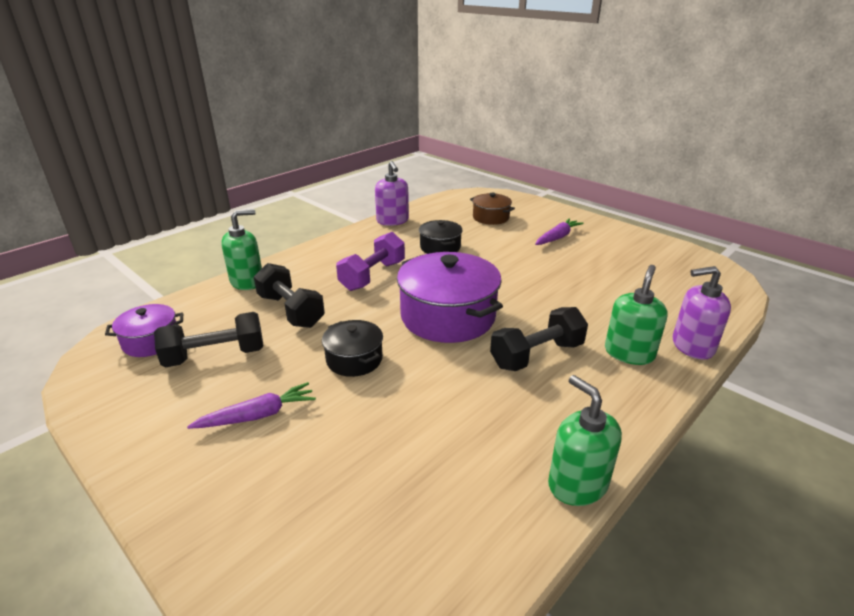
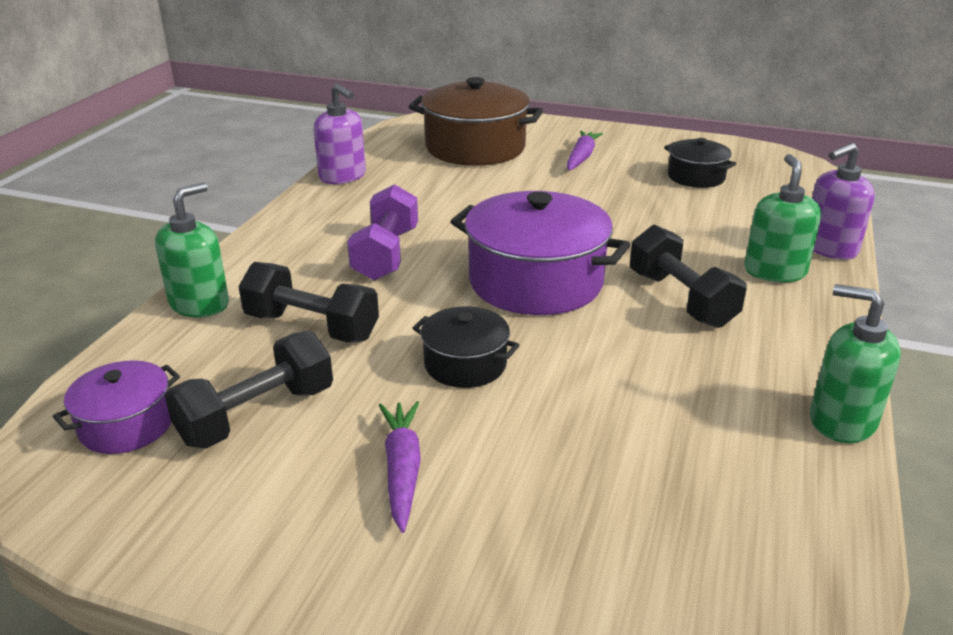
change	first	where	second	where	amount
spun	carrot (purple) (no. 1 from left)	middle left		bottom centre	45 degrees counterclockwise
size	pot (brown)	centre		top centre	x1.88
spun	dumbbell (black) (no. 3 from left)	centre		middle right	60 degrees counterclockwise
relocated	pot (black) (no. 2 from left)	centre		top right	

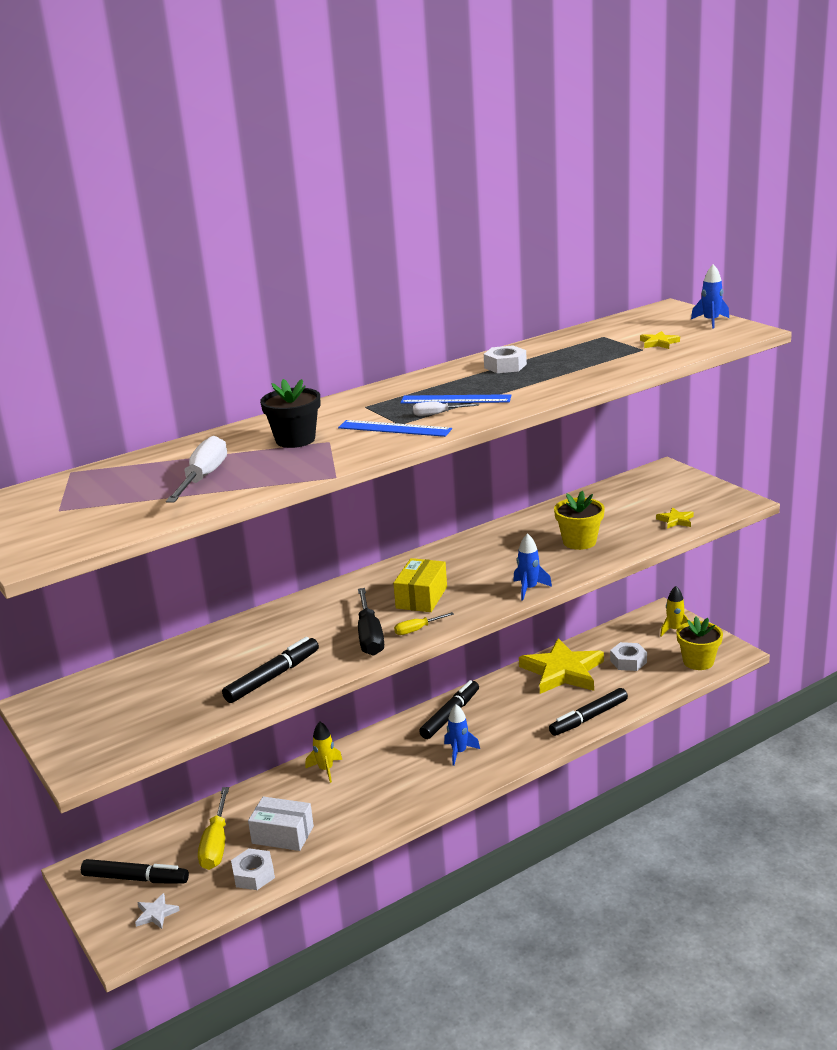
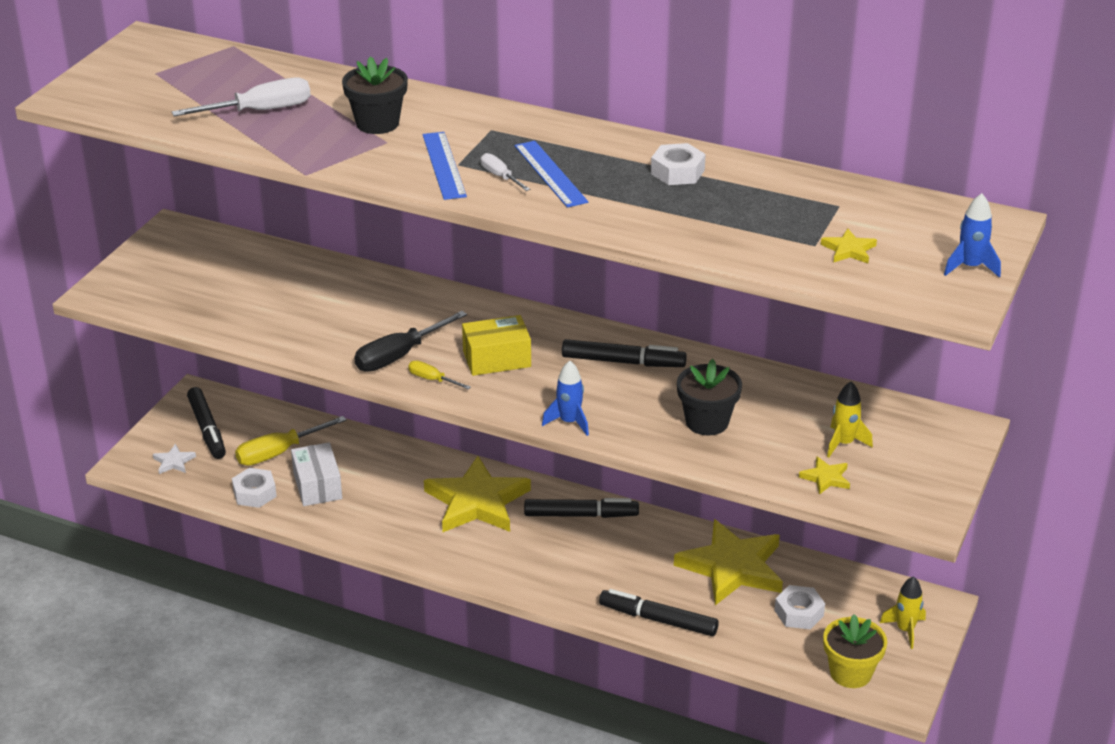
change	first	where	second	where	amount
appeared			star (yellow) (no. 1 from left)	centre	
relocated	marker (black) (no. 2 from left in the first image)	middle left	marker (black) (no. 3 from left)	centre	
colour	flower pot (yellow) (no. 1 from left)	middle right	flower pot (black) (no. 2 from left)	centre	
relocated	rocket (yellow) (no. 1 from left)	bottom centre		middle right	
missing	rocket (blue) (no. 1 from left)	bottom centre			

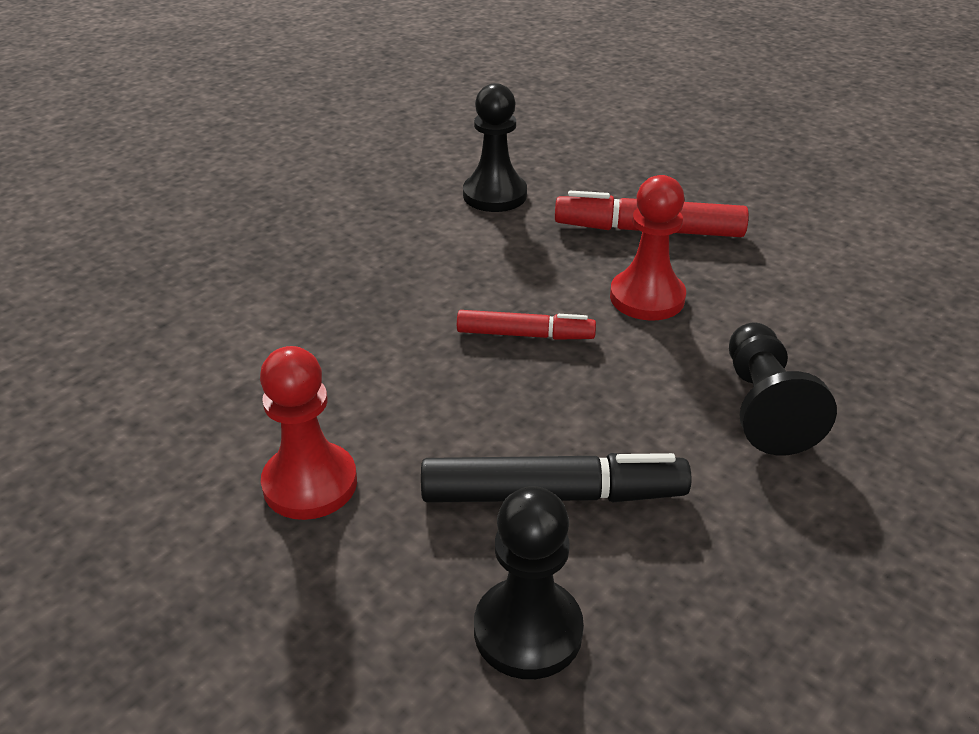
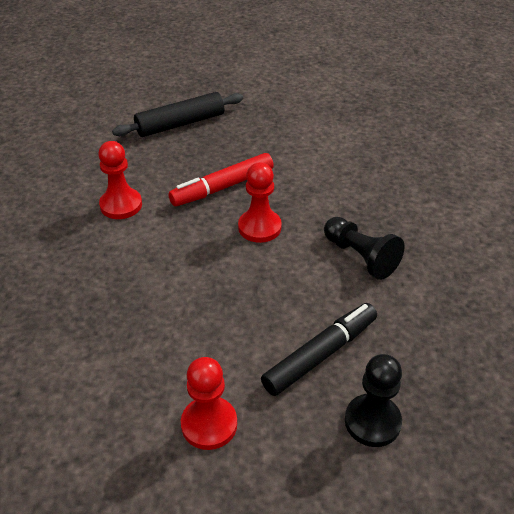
change	first	where	second	where	amount
colour	pawn (black) (no. 1 from left)	top centre	pawn (red) (no. 1 from left)	middle left	
appeared			rolling pin (black)	top centre	
missing	marker (red) (no. 1 from left)	centre			

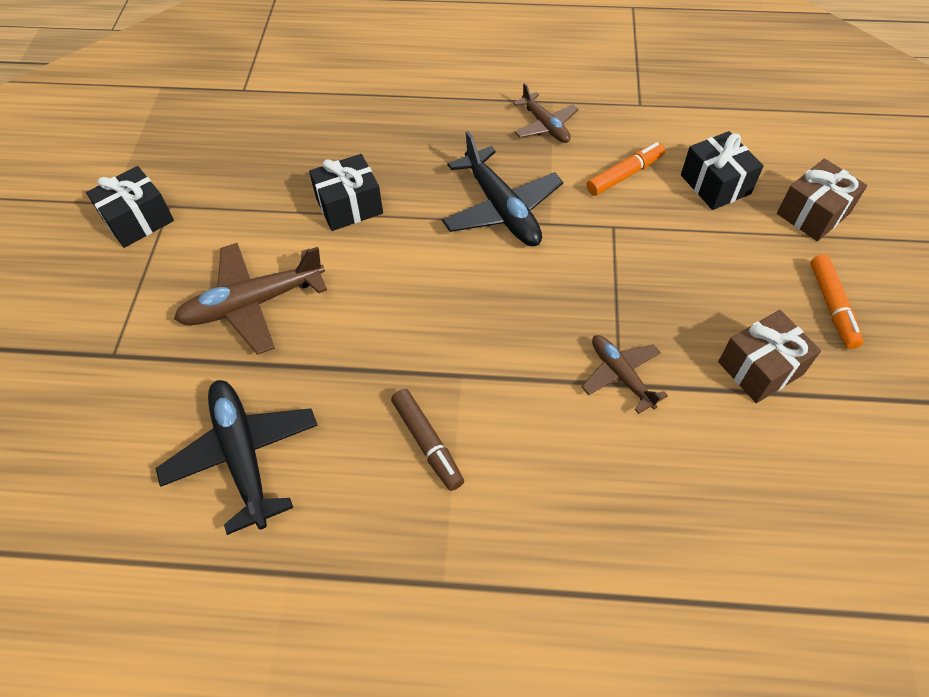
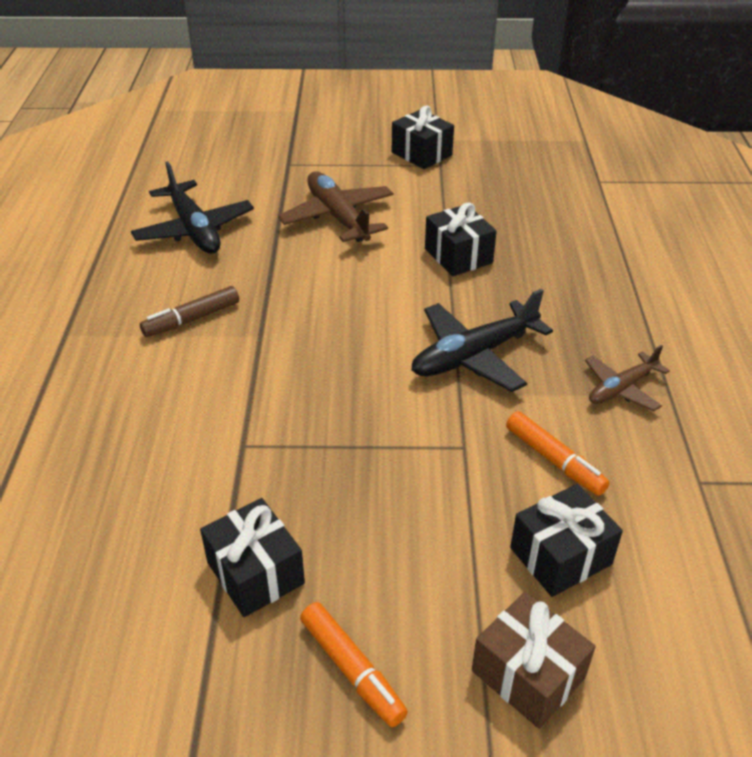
change	first	where	second	where	amount
spun	plane (black) (no. 1 from left)	middle left		top left	90 degrees clockwise
colour	gift (brown) (no. 1 from left)	middle right	gift (black) (no. 1 from left)	bottom centre	
spun	marker (orange) (no. 2 from left in the first image)	middle right	marker (orange) (no. 1 from left)	bottom centre	120 degrees counterclockwise
missing	plane (brown) (no. 3 from left)	middle right			

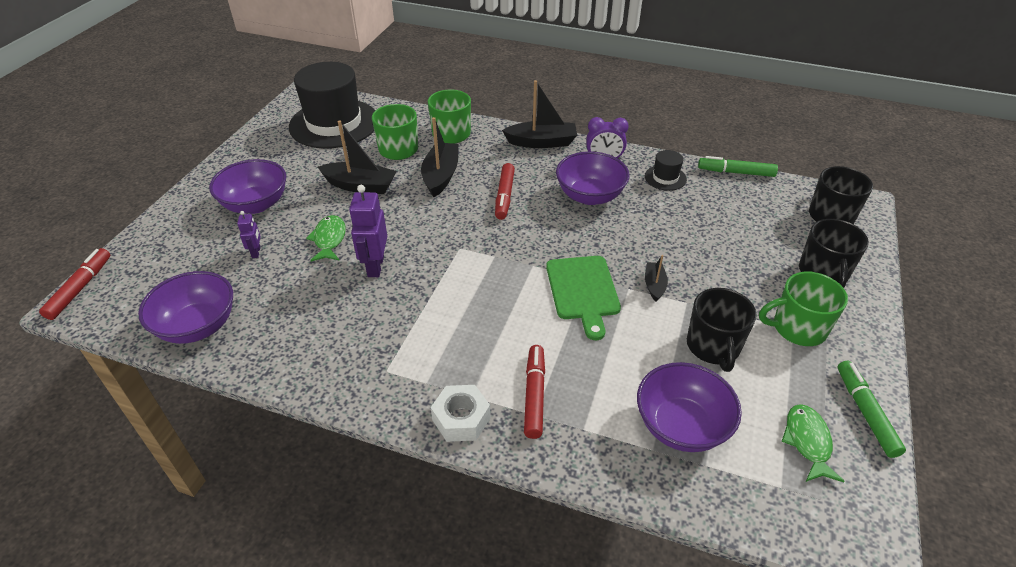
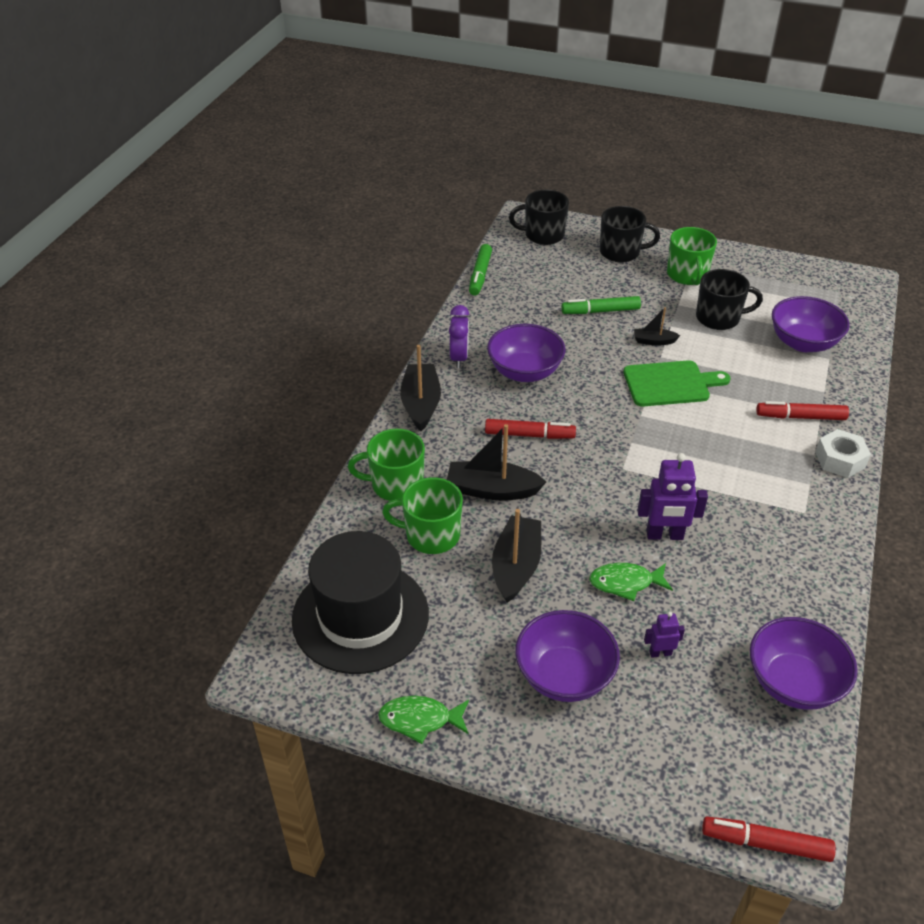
change	first	where	second	where	amount
relocated	fish (green) (no. 2 from left in the first image)	bottom right	fish (green) (no. 1 from left)	bottom centre	
relocated	marker (green) (no. 2 from left)	bottom right		top centre	
missing	hat (black) (no. 2 from left)	top centre			

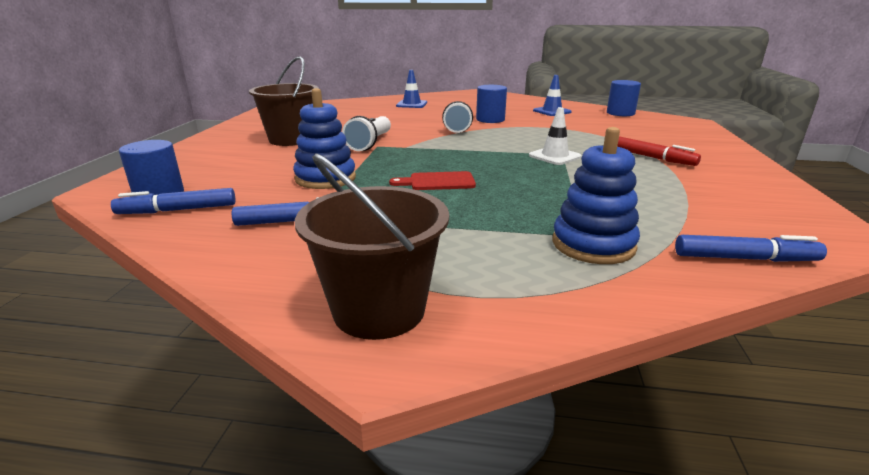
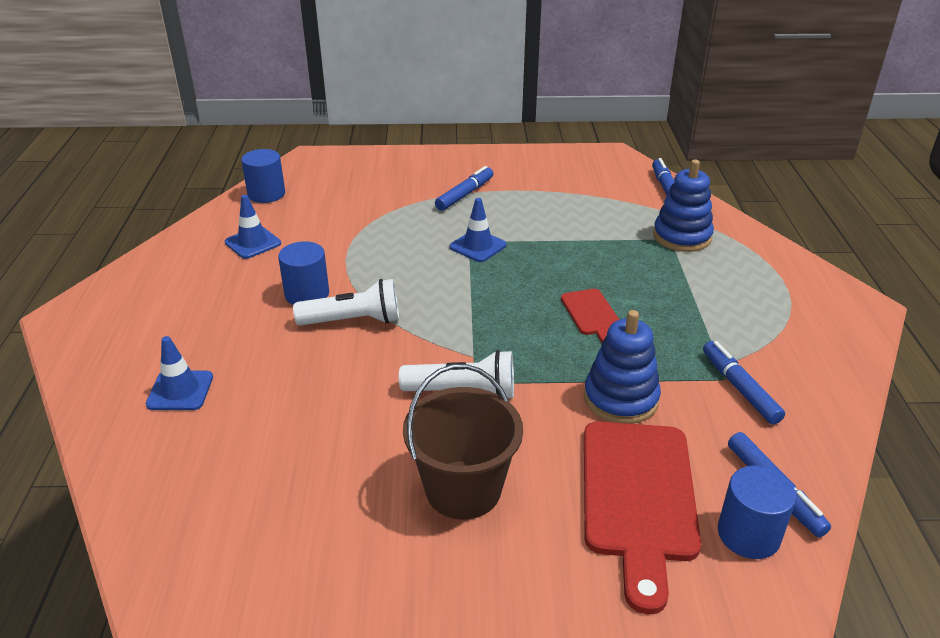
change	first	where	second	where	amount
colour	marker (red)	top right	marker (blue) (no. 1 from left)	top centre	
colour	traffic cone (white)	top centre	traffic cone (blue) (no. 3 from left)	centre	
appeared			cutting board (red) (no. 2 from left)	bottom right	
missing	bucket (brown) (no. 2 from left)	centre			

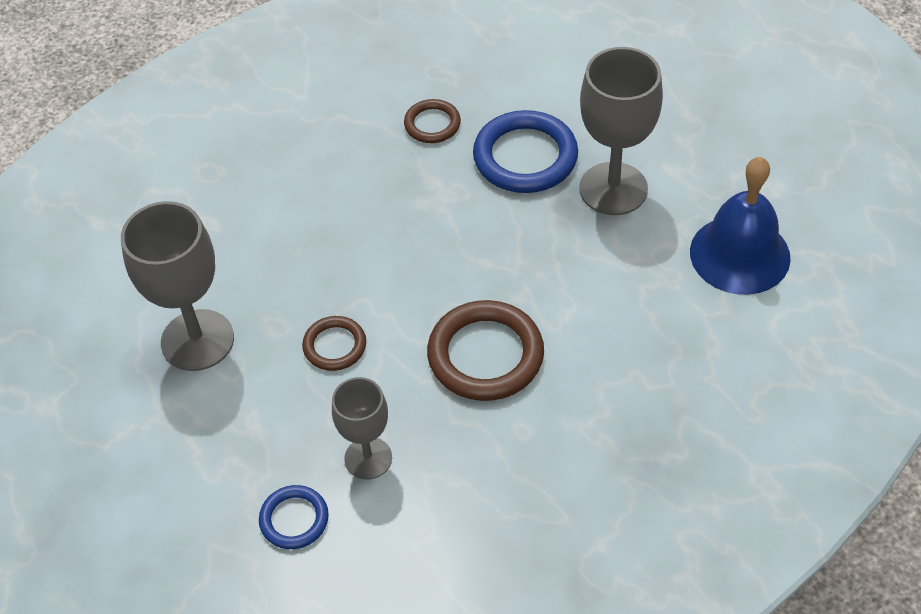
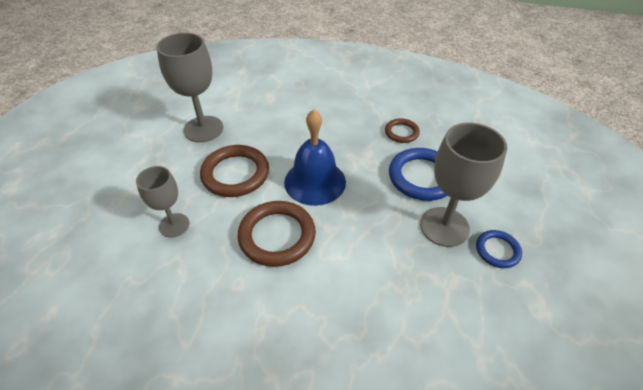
change	first	where	second	where	amount
size	ring (brown) (no. 1 from left)	centre		centre	x1.80
relocated	bell (blue)	middle right		centre	
relocated	ring (blue) (no. 1 from left in the first image)	bottom left	ring (blue) (no. 2 from left)	middle right	

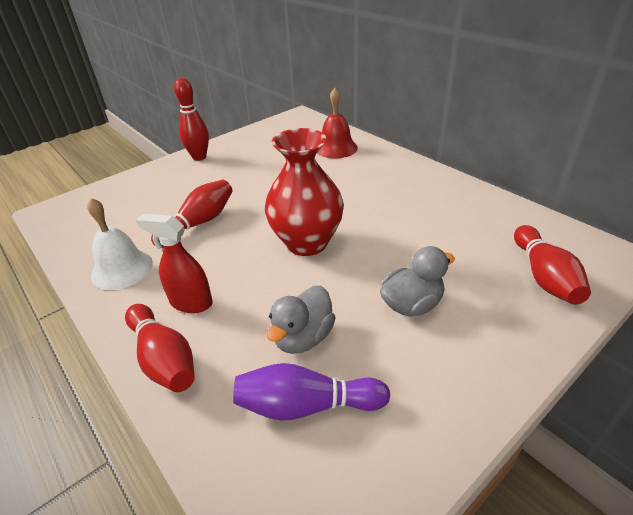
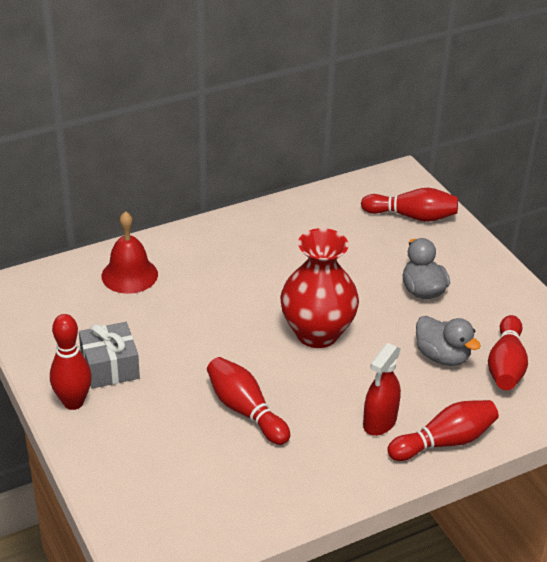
change	first	where	second	where	amount
appeared			gift (grey)	middle left	
colour	bowling pin (purple)	bottom centre	bowling pin (red) (no. 5 from left)	middle right	
missing	bell (white)	middle left			

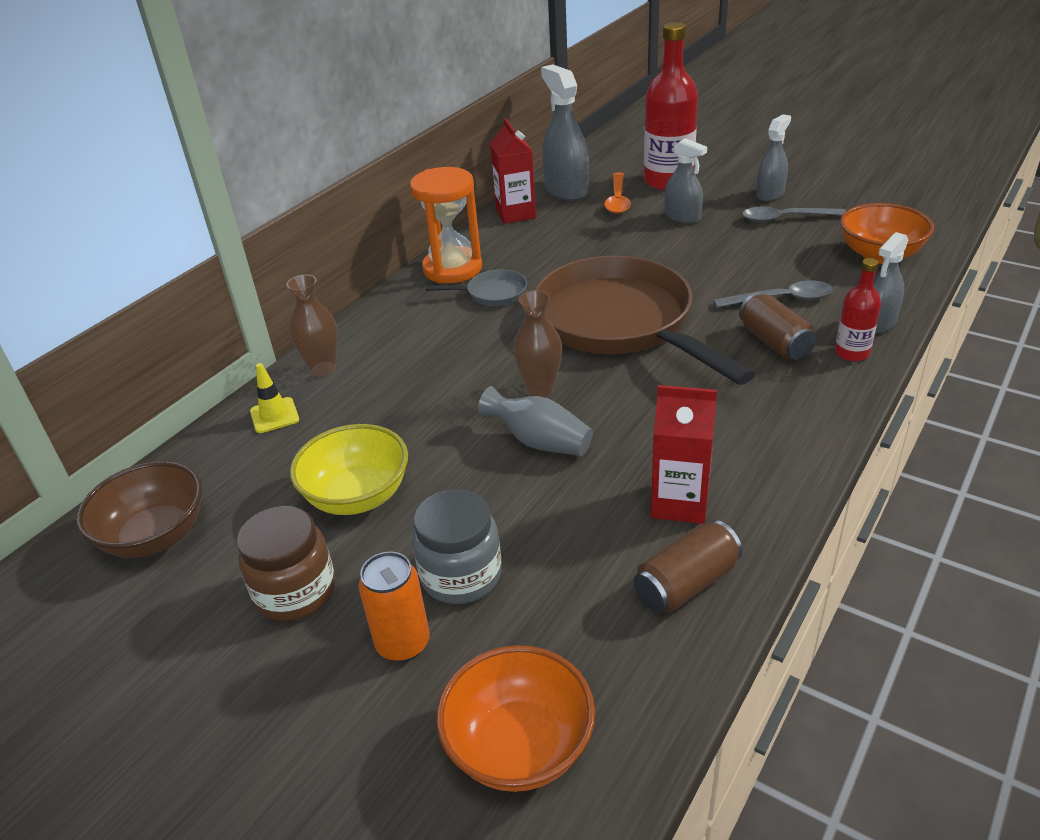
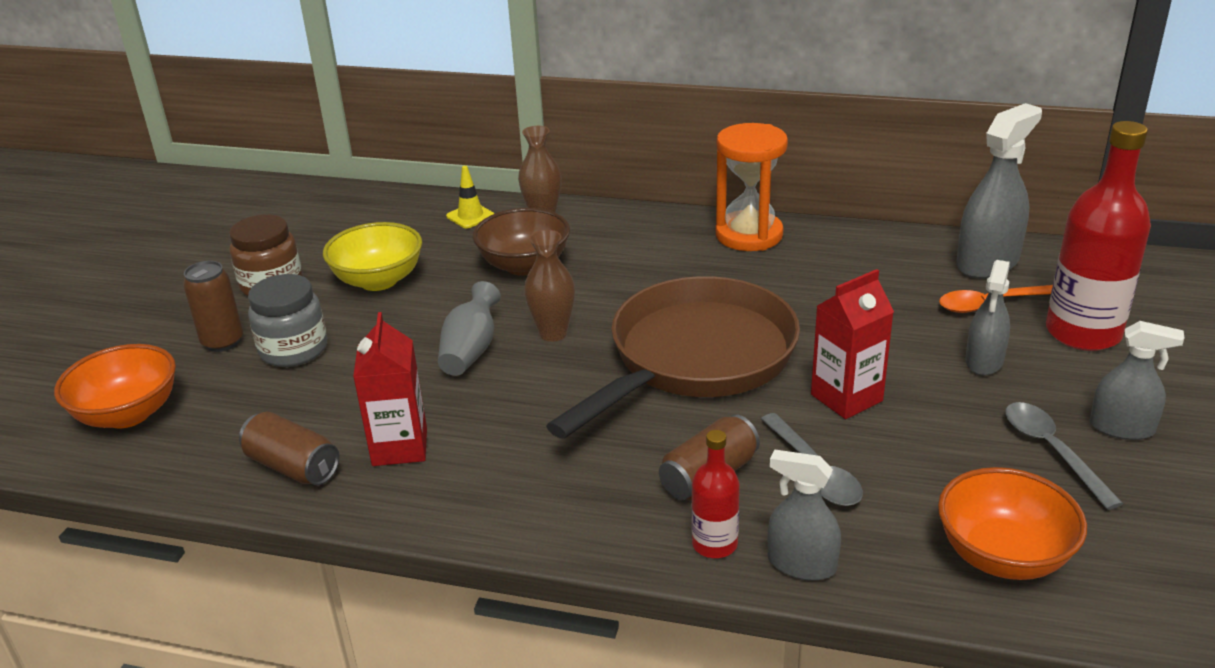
change	first	where	second	where	amount
colour	can (orange)	bottom centre	can (brown) (no. 1 from left)	middle left	
relocated	bowl (brown)	middle left		centre	
relocated	carton (red) (no. 1 from left in the first image)	top centre	carton (red) (no. 2 from left)	middle right	
missing	pan (grey)	centre			

